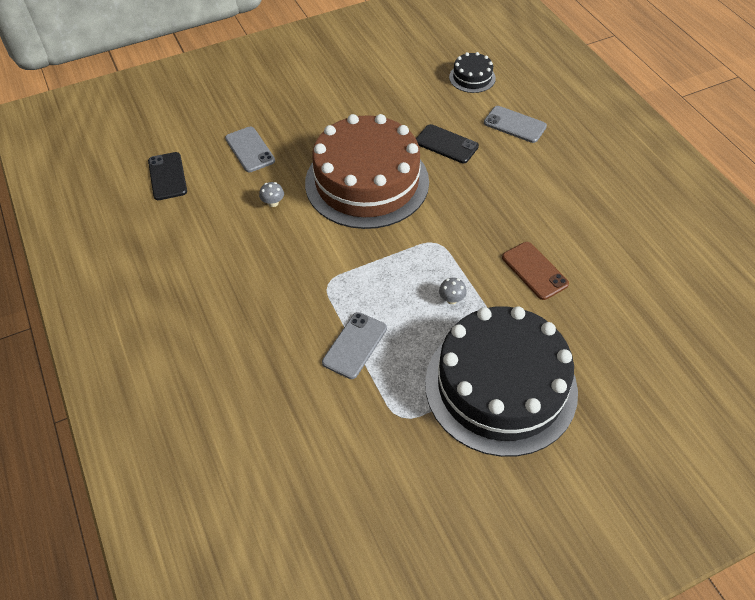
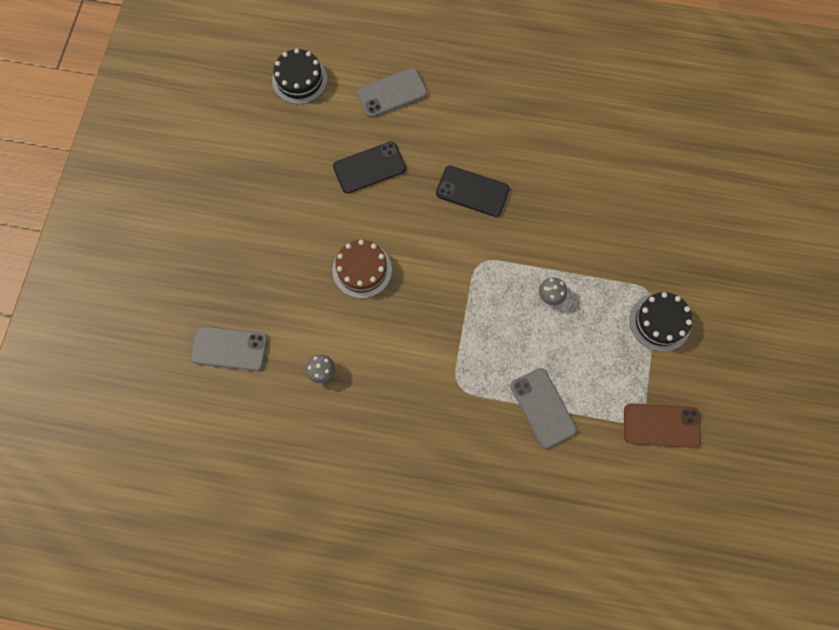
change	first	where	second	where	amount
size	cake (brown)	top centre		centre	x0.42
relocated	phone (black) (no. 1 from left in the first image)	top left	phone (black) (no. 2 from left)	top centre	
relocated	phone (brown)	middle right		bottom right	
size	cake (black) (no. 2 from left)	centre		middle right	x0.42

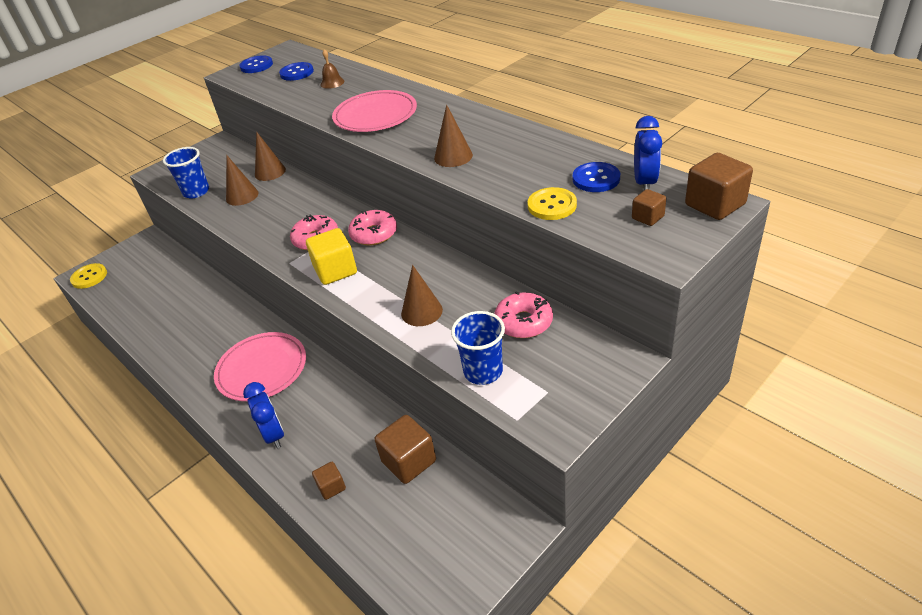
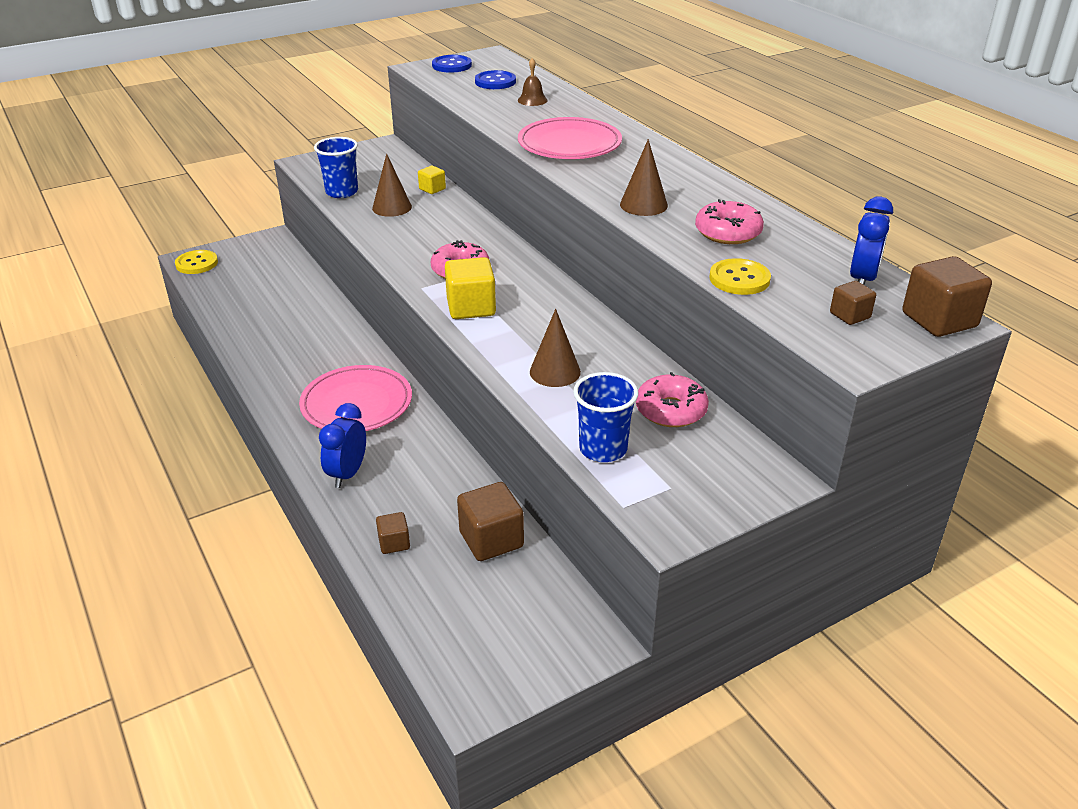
change	first	where	second	where	amount
spun	clock (blue) (no. 1 from left)	bottom left		middle left	150 degrees counterclockwise
exchanged	cone (brown) (no. 2 from left)	top left	cube (yellow) (no. 1 from left)	top centre	
relocated	donut (pink) (no. 2 from left in the first image)	centre	donut (pink) (no. 3 from left)	top right	
missing	button (blue) (no. 3 from left)	top centre			

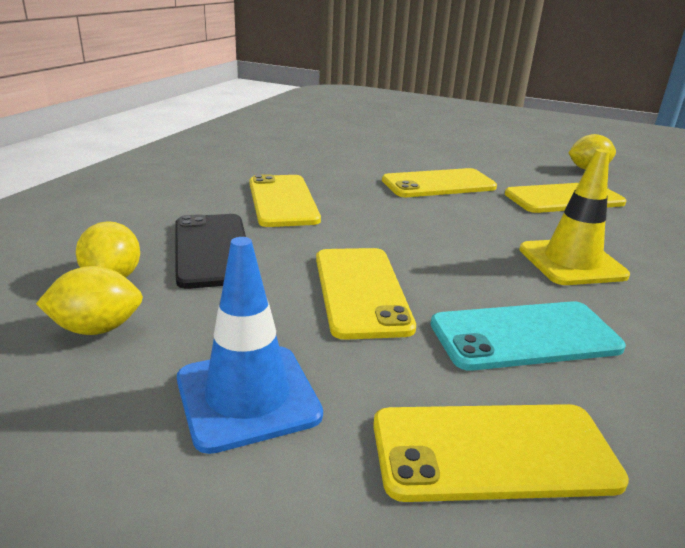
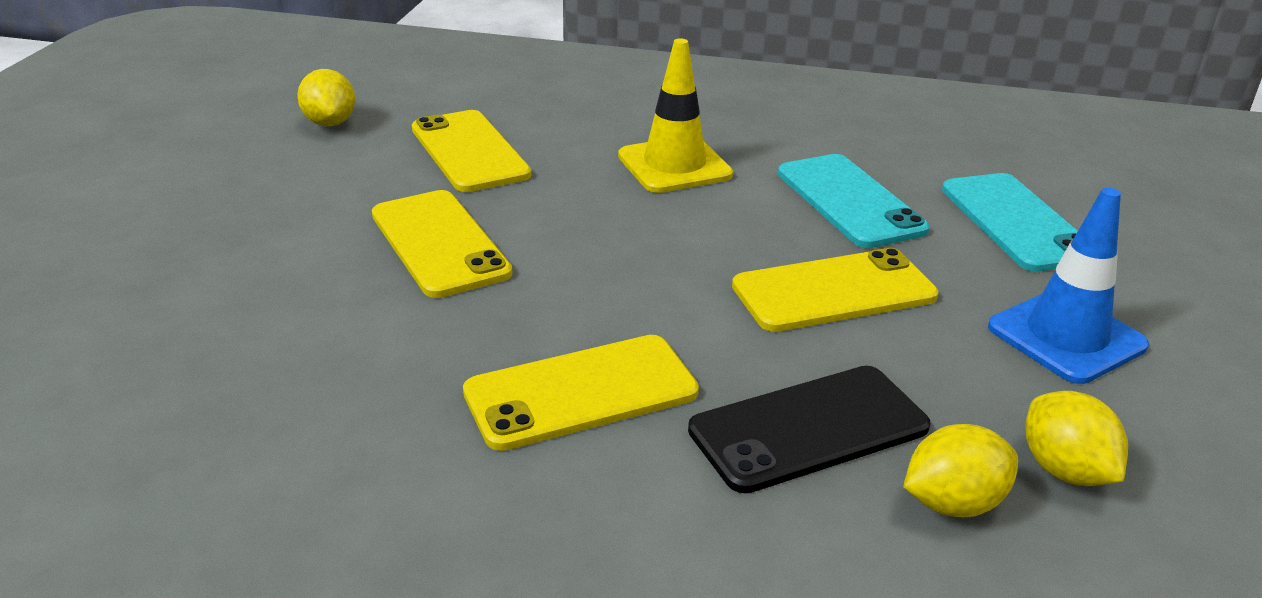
change	first	where	second	where	amount
colour	phone (yellow) (no. 4 from left)	bottom right	phone (turquoise) (no. 2 from left)	middle right	

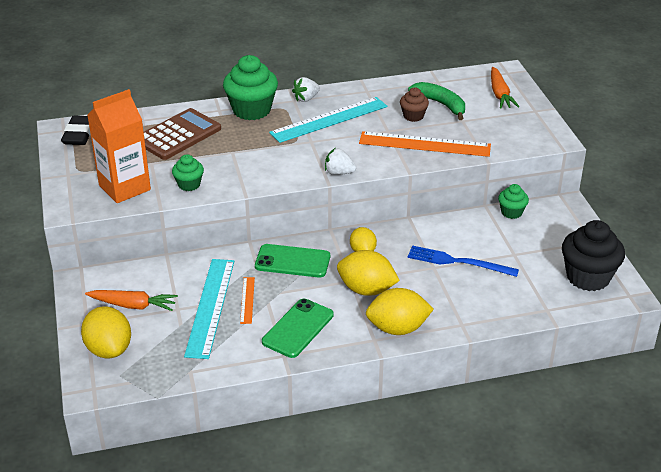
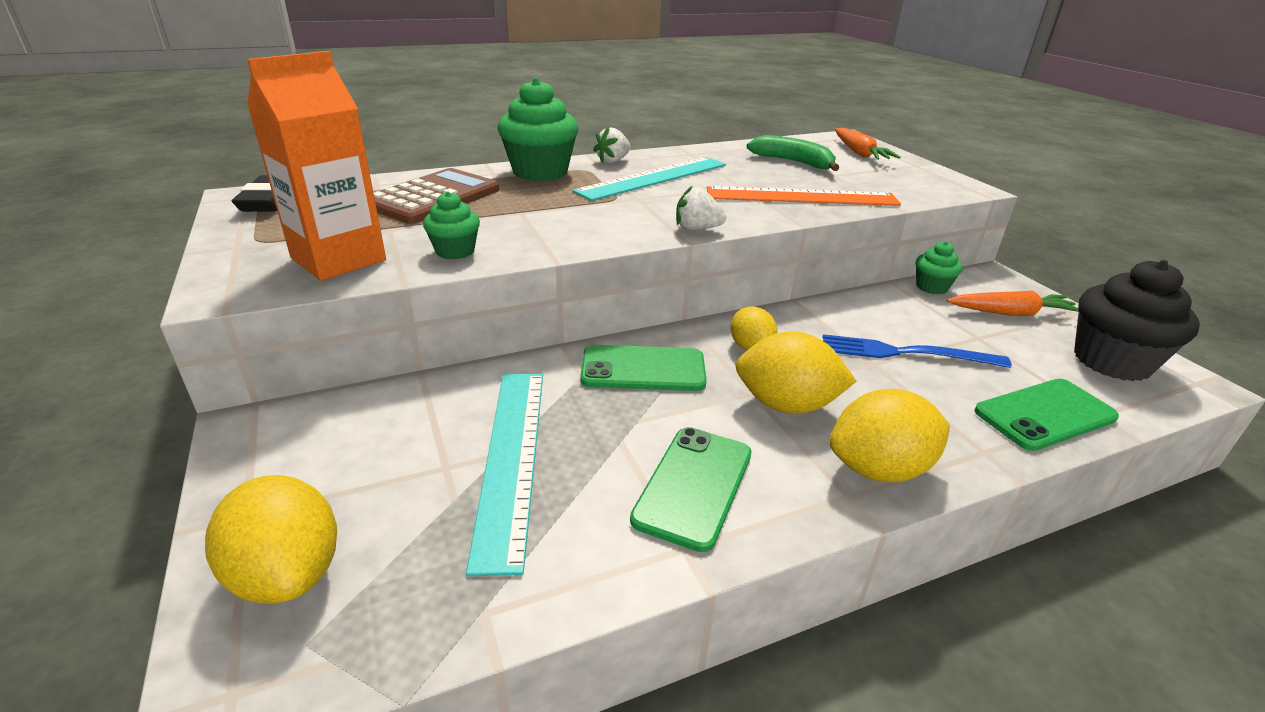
change	first	where	second	where	amount
relocated	carrot (orange) (no. 1 from left in the first image)	middle left	carrot (orange) (no. 2 from left)	middle right	
appeared			phone (green) (no. 3 from left)	middle right	
missing	ruler (orange) (no. 1 from left)	centre			
missing	cupcake (brown)	top centre			

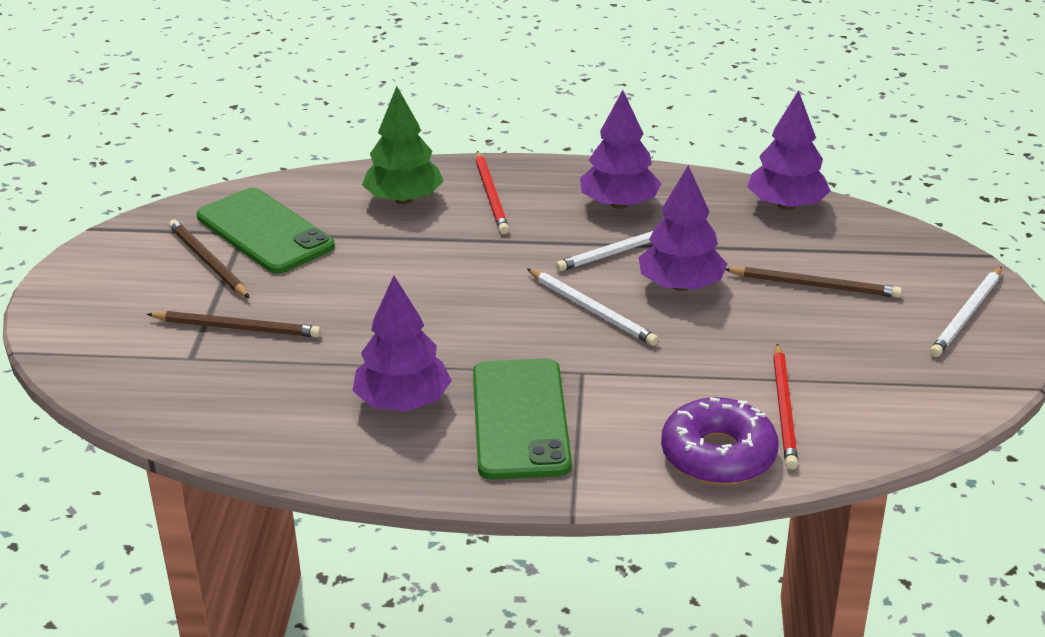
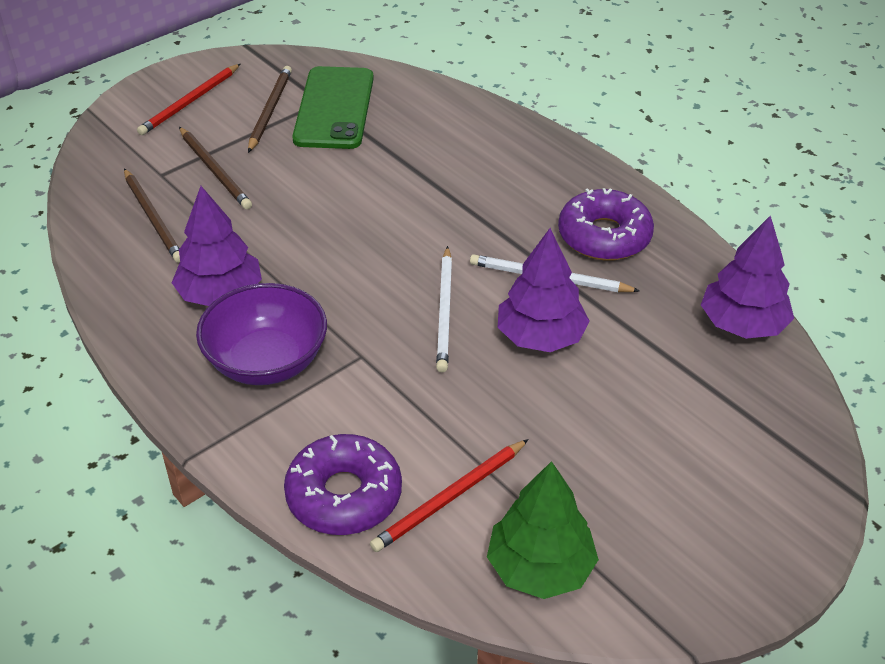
change	first	where	second	where	amount
relocated	pencil (brown) (no. 3 from left in the first image)	middle right	pencil (brown) (no. 1 from left)	top left	
relocated	pencil (red) (no. 1 from left)	top centre		top left	
exchanged	phone (green) (no. 2 from left)	centre	bowl (purple)	middle left	
relocated	tree (green)	top centre		bottom centre	
exchanged	tree (purple) (no. 2 from left)	top centre	donut (purple) (no. 2 from left)	middle right	
missing	pencil (white) (no. 3 from left)	middle right			

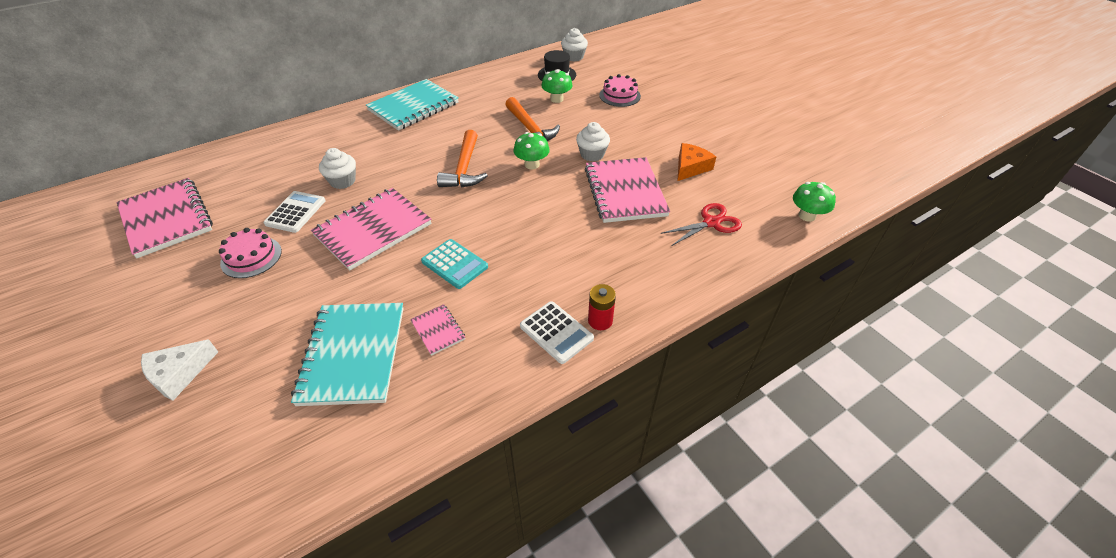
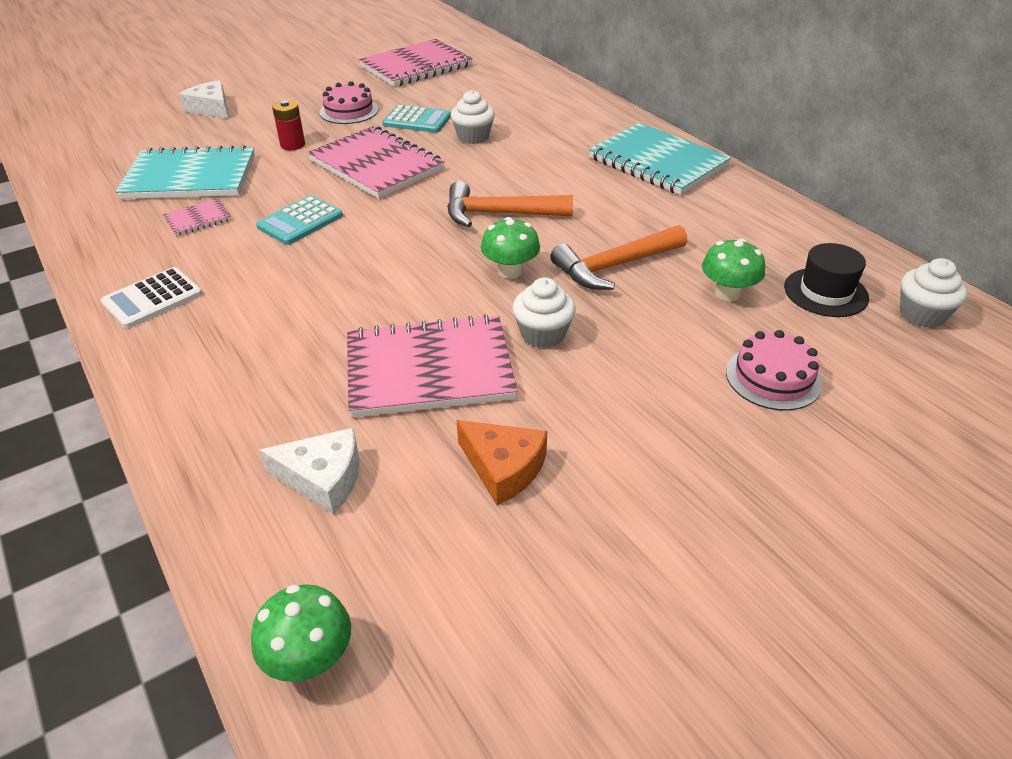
change	first	where	second	where	amount
exchanged	scissors (red)	centre	cheese (white) (no. 2 from left)	middle left	
relocated	battery (red)	centre		top left	
colour	calculator (white) (no. 1 from left)	middle left	calculator (turquoise) (no. 2 from left)	top centre	

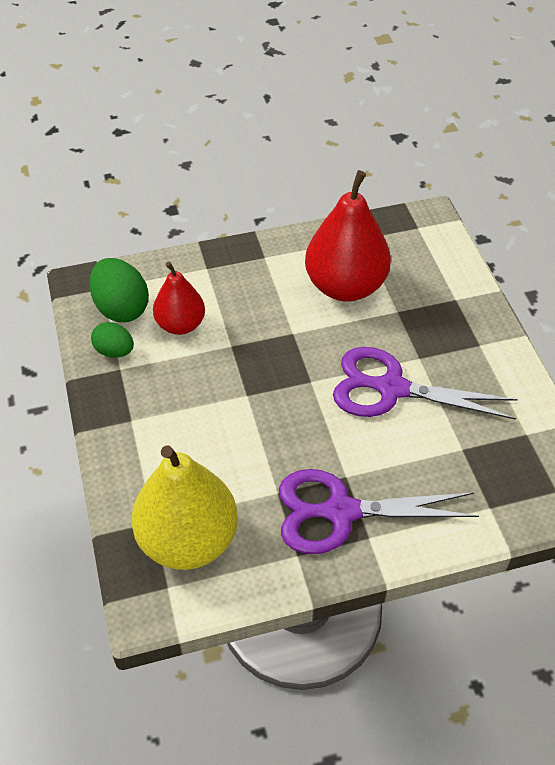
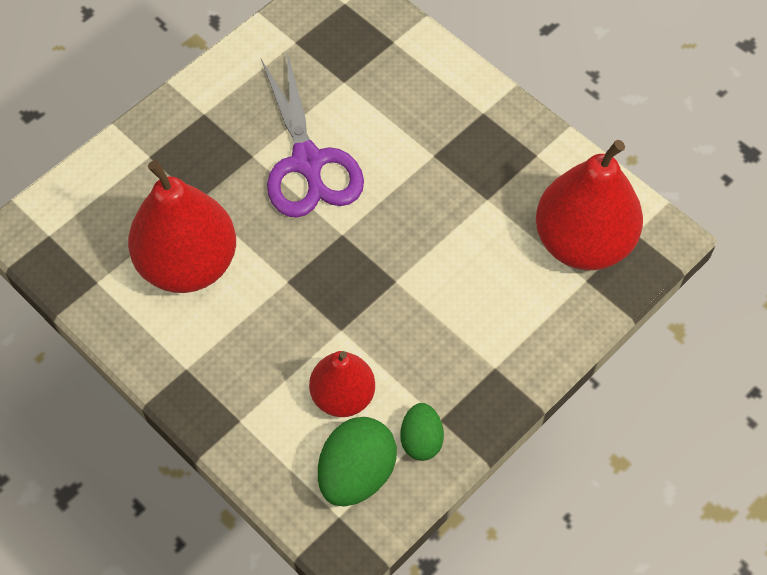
change	first	where	second	where	amount
colour	pear (yellow)	centre	pear (red) (no. 3 from left)	middle right	
missing	scissors (purple) (no. 1 from left)	bottom right			

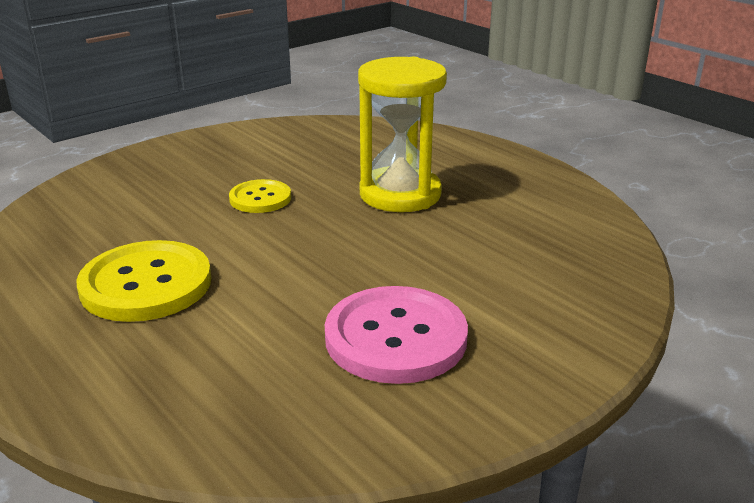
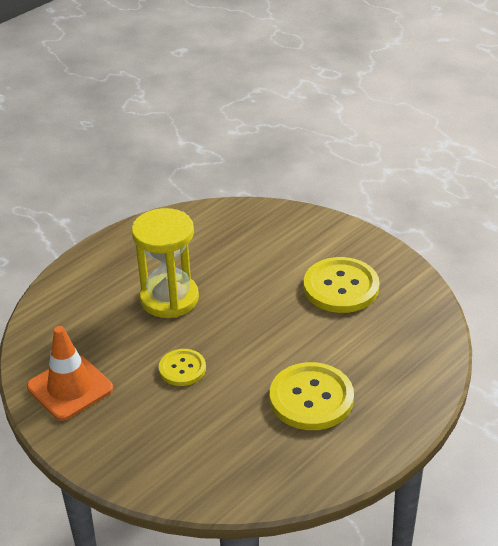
change	first	where	second	where	amount
appeared			traffic cone (orange)	bottom left	
colour	button (pink)	centre	button (yellow) (no. 3 from left)	middle right	

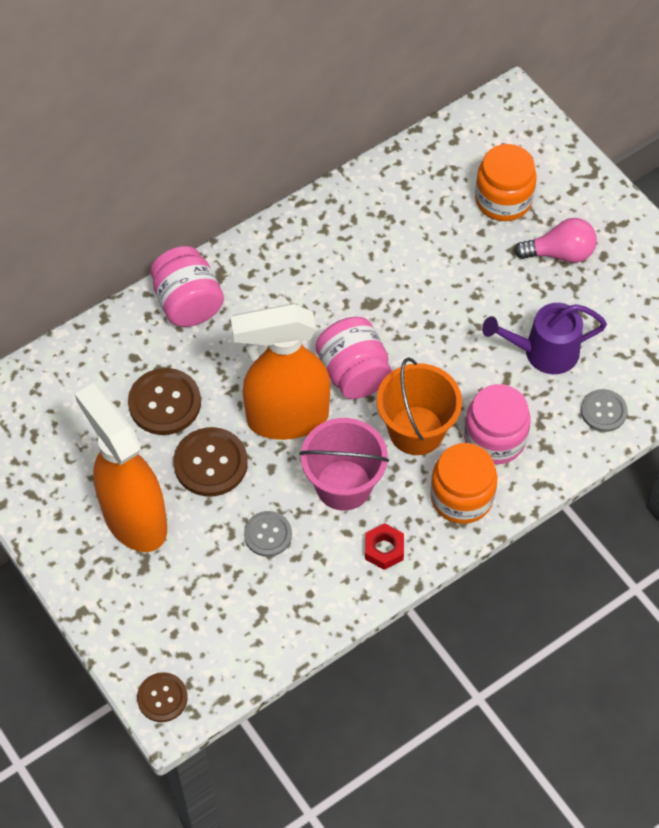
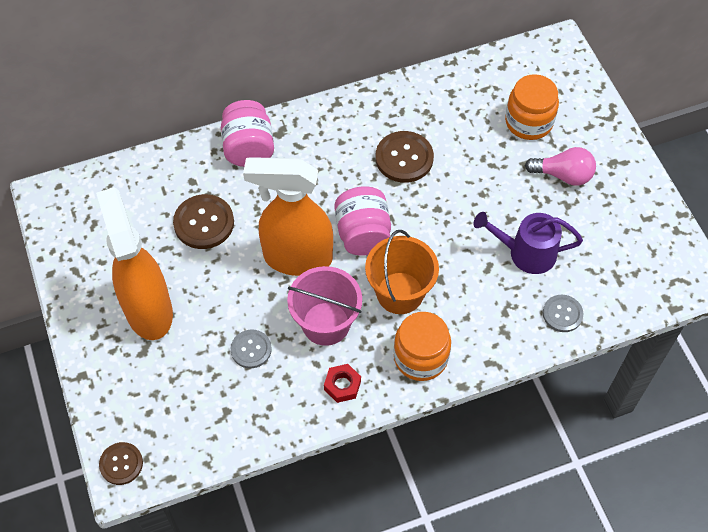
change	first	where	second	where	amount
relocated	button (brown) (no. 3 from left)	middle left		top centre	
missing	jar (pink) (no. 3 from left)	middle right			

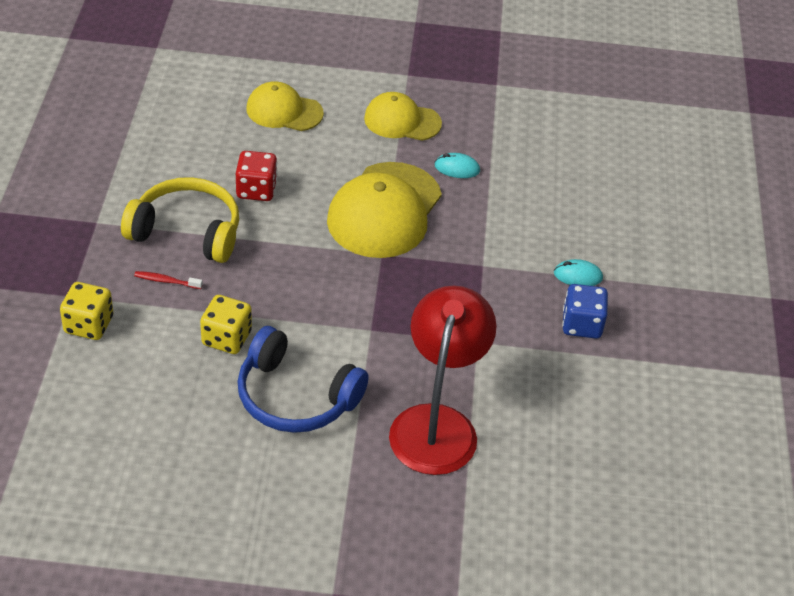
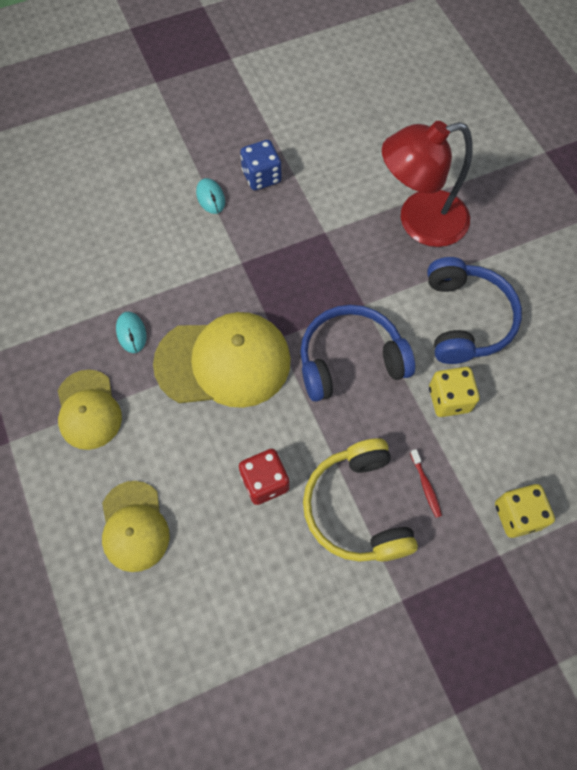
change	first	where	second	where	amount
appeared			headphones (blue) (no. 1 from left)	centre	

